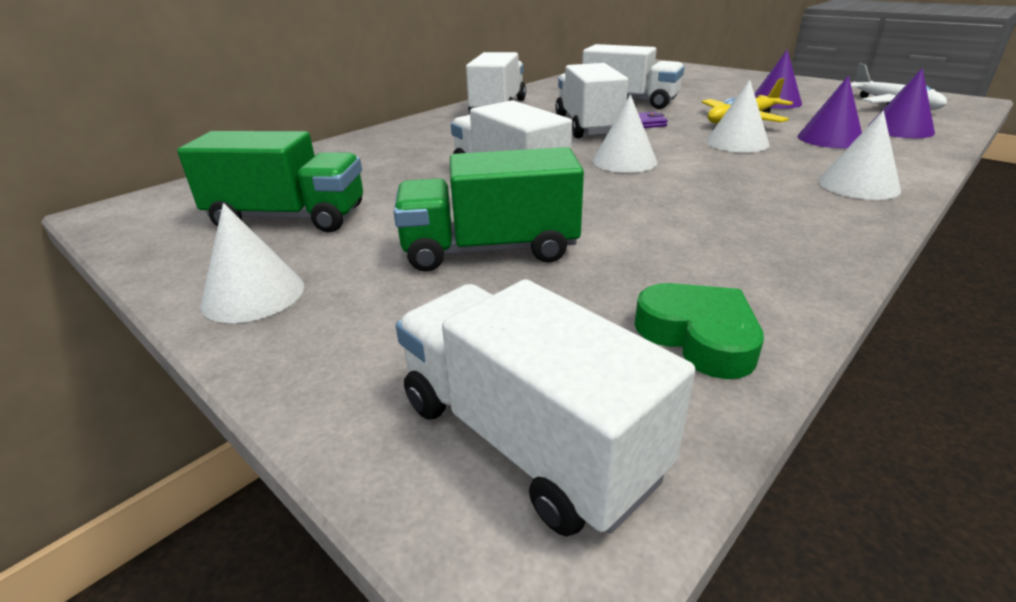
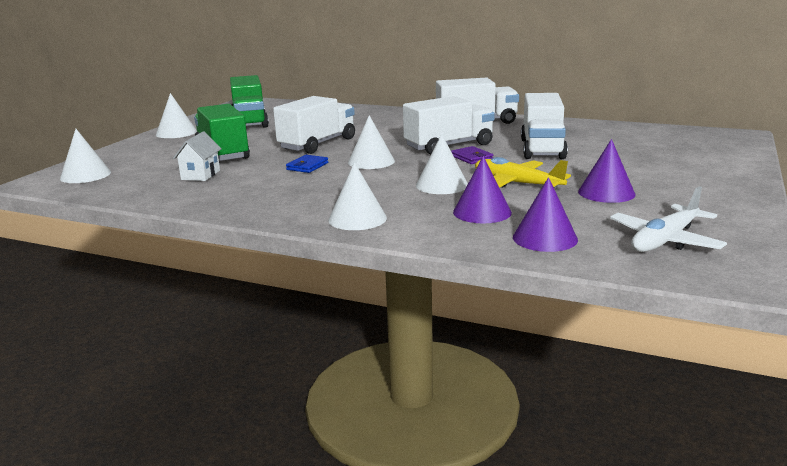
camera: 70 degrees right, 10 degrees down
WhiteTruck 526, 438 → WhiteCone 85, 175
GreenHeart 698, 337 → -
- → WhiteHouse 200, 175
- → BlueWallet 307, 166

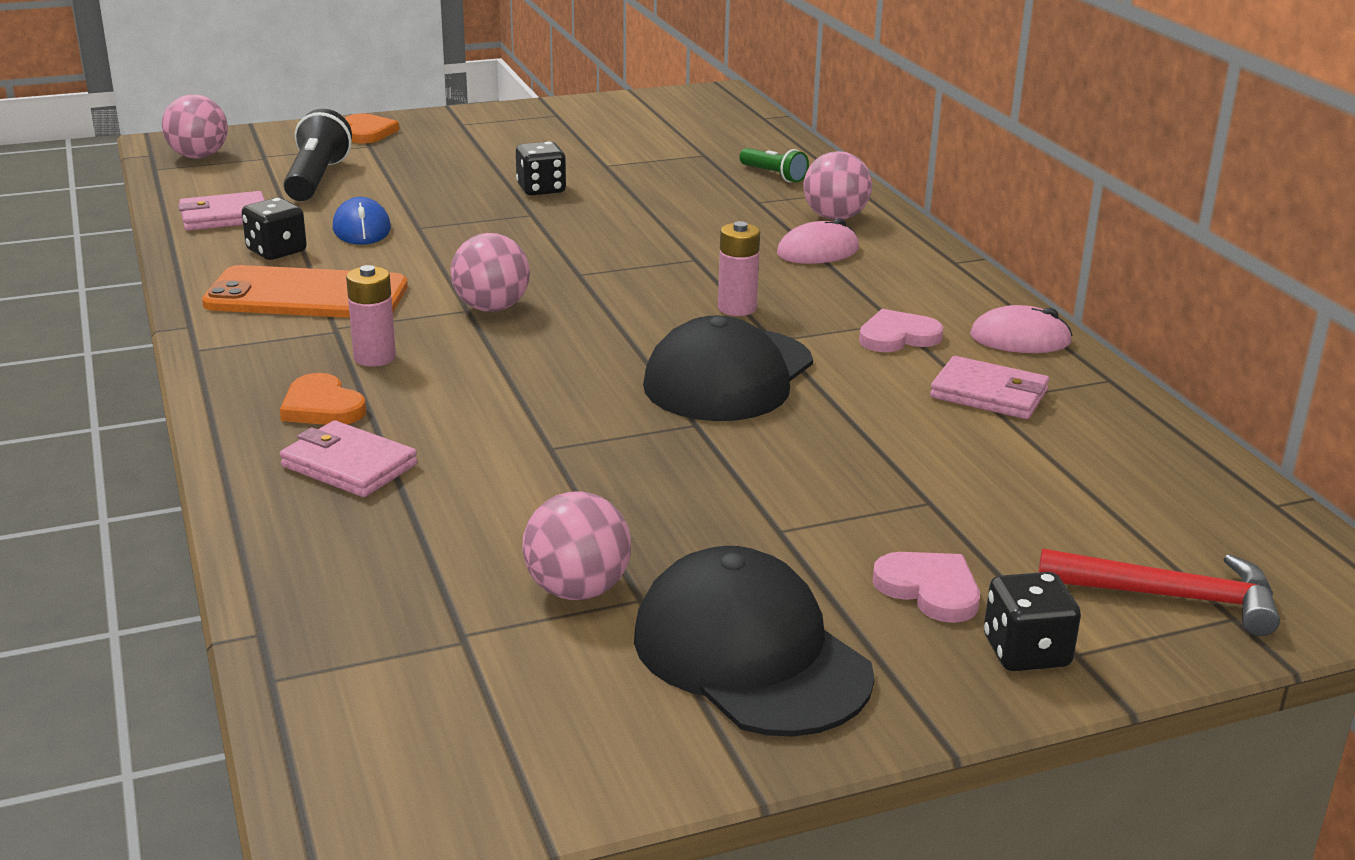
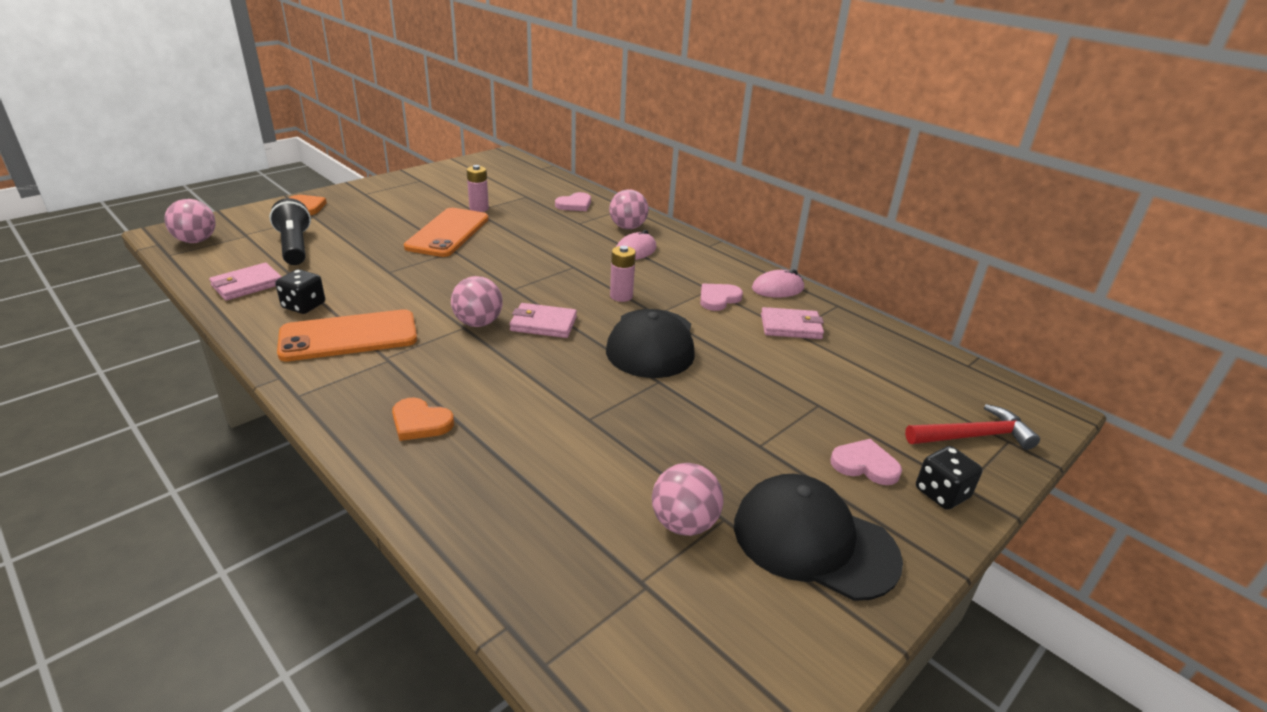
camera: 25 degrees left, 5 degrees up
BlackDice 541, 189 → OrangePhone 448, 233
GreenFlashlight 774, 175 → PinkHeart 574, 204
BlueMouse 361, 229 → -
PinkBattery 374, 358 → PinkBattery 479, 208, moved
PinkWallet 349, 465 → PinkWallet 543, 324, moved

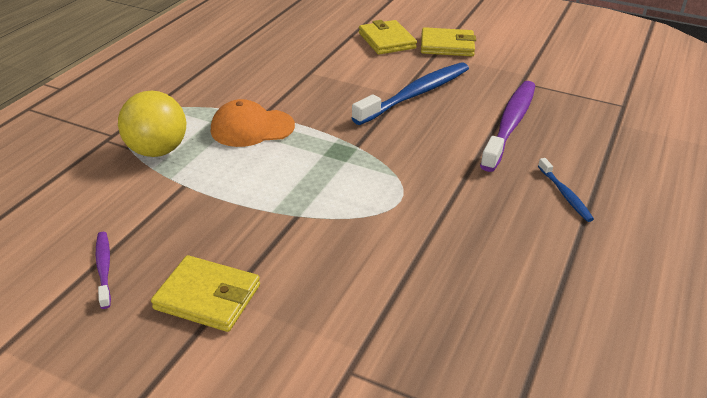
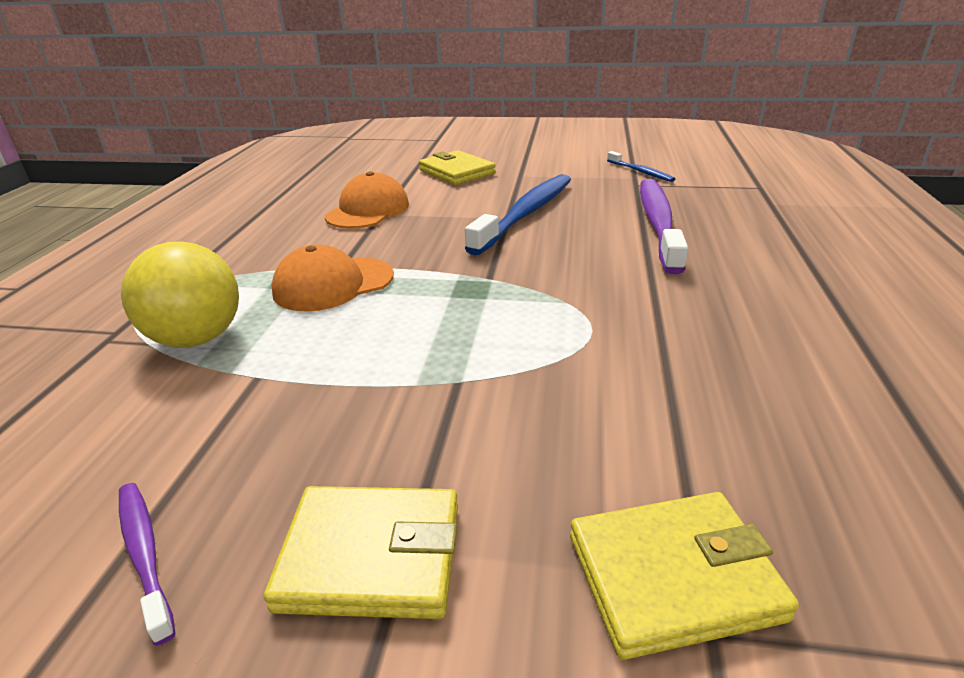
camera: 15 degrees left, 5 degrees down
YellowWallet 447, 46 → YellowWallet 673, 577, moved
BlueToothbrush 565, 194 → BlueToothbrush 640, 172, moved
- → OrangeCap 368, 210

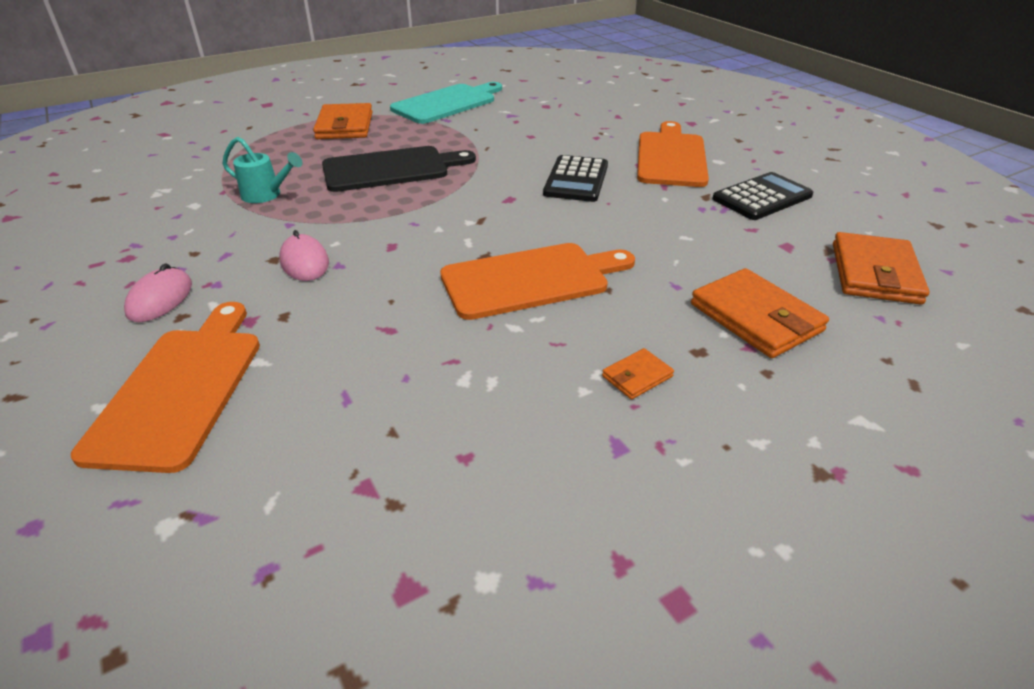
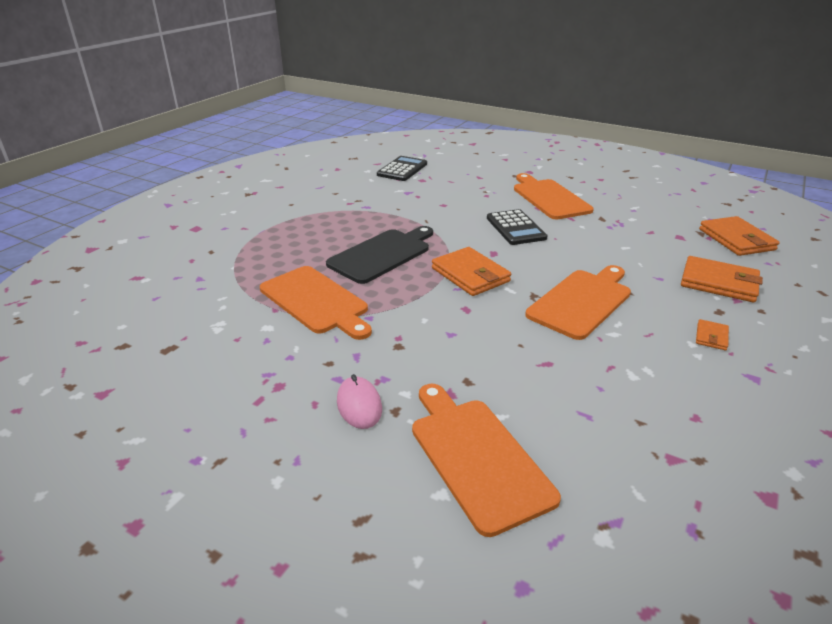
camera: 30 degrees left, 5 degrees down
TurquoiseCuttingBoard 447, 103 → -
OrangeWallet 345, 126 → OrangeWallet 470, 275, moved
TurquoiseWateringCan 266, 195 → OrangeCuttingBoard 316, 301
BlackCalculator 762, 197 → BlackCalculator 402, 169, moved
PinkMouse 304, 262 → -

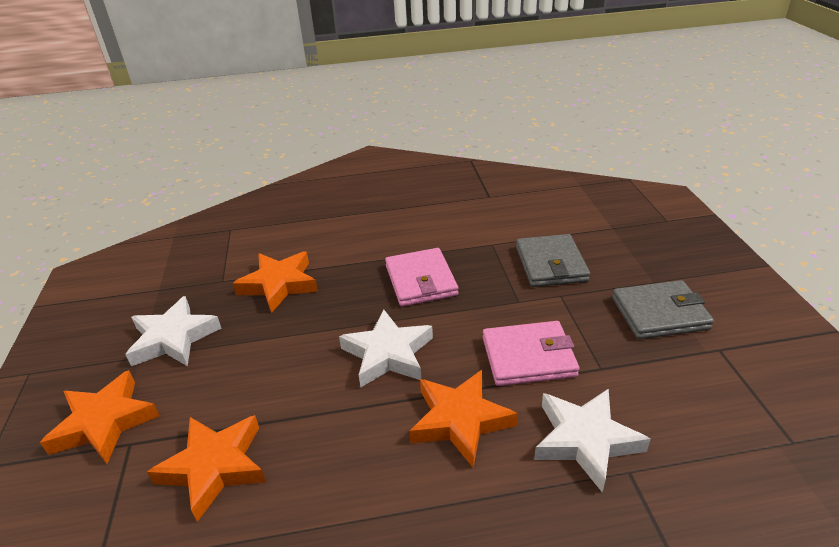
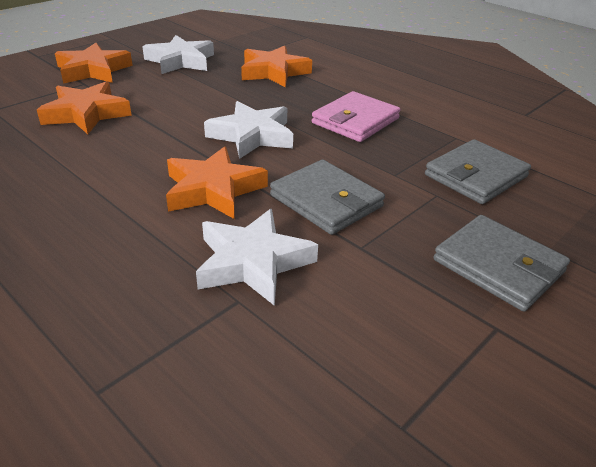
camera: 50 degrees right, 0 degrees up
PinkWallet 528, 357 → GreyWallet 326, 201

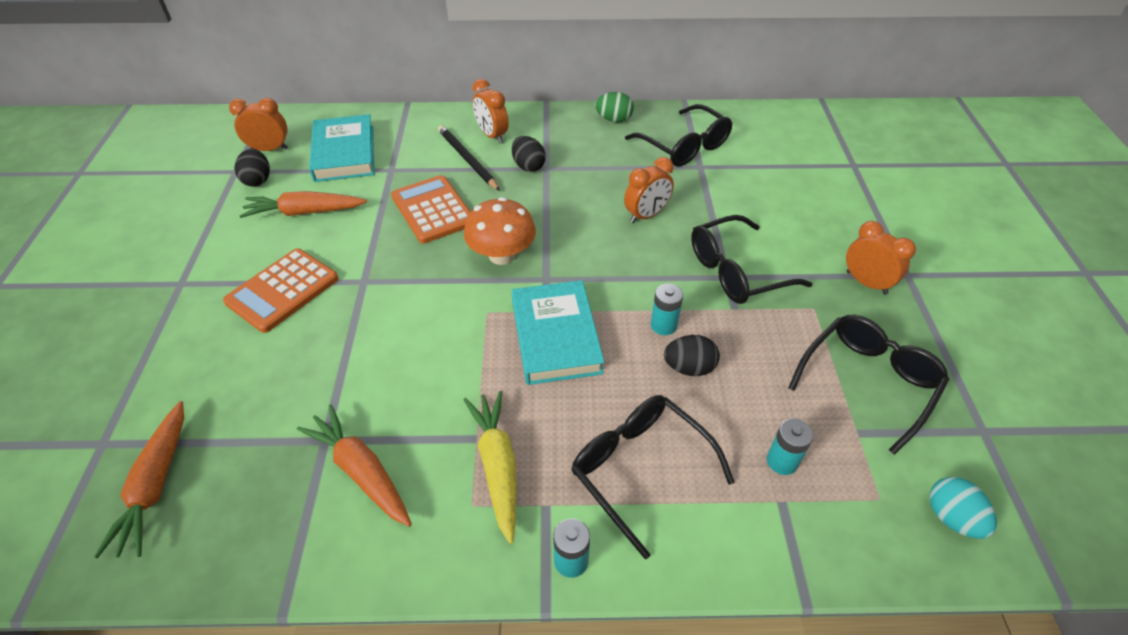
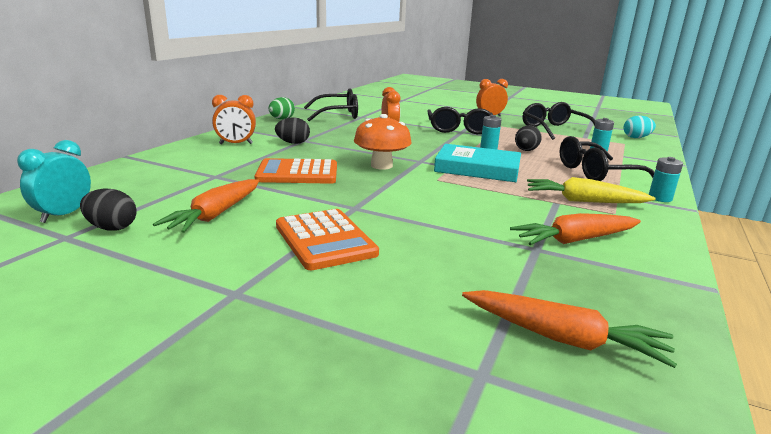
camera: 65 degrees left, 25 degrees down
OrangeClock 269, 149 → TurquoiseClock 64, 215
TurquoiseBook 344, 153 → -
BlackPencil 467, 159 → -

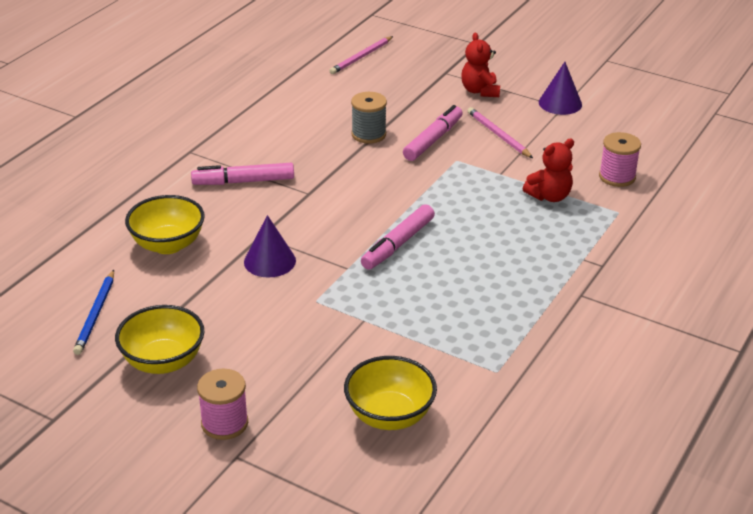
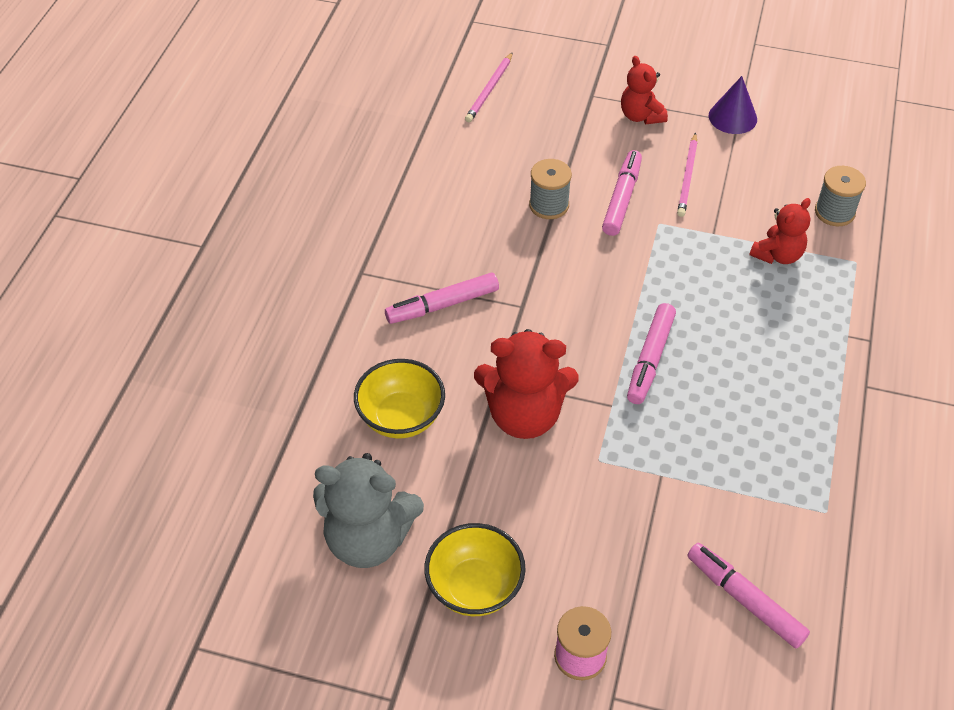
camera: 15 degrees left, 15 degrees up
PinkPencil 498, 135 → PinkPencil 687, 177, 120 degrees counterclockwise
PinkSpool 617, 177 → GreySpool 834, 212
PurpleCone 269, 261 → RedTeddyBear 524, 415
BluePencil 96, 314 → GreyTeddyBear 368, 539
YellowBowl 389, 416 → PinkMarker 745, 600

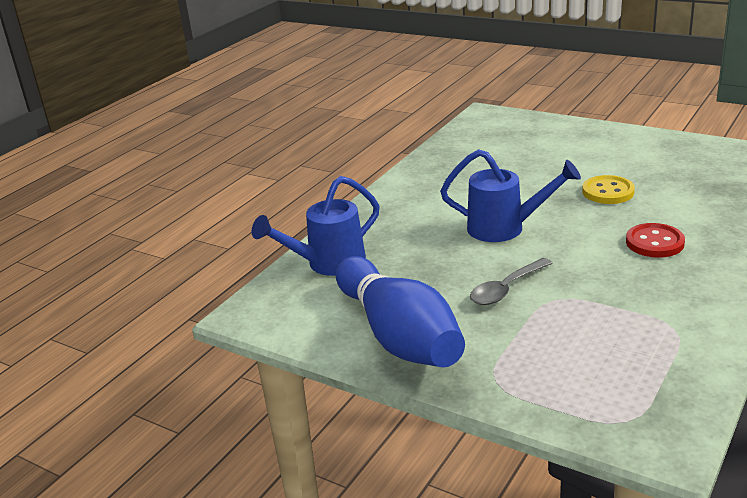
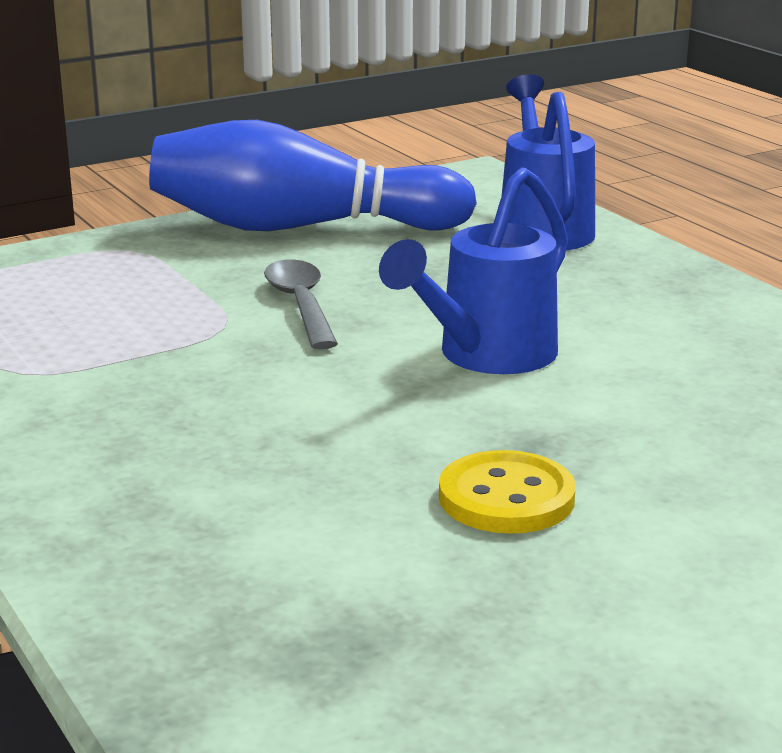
camera: 115 degrees right, 5 degrees down
RedButton 654, 242 → -

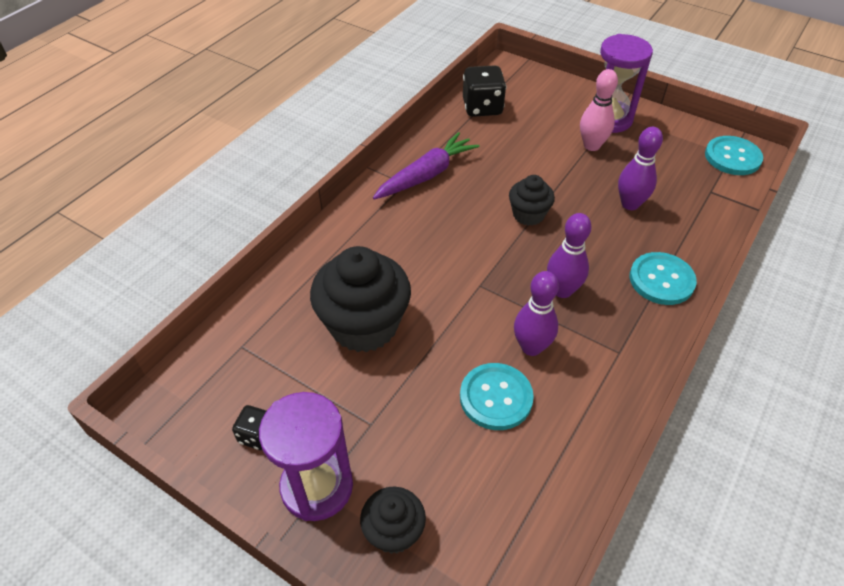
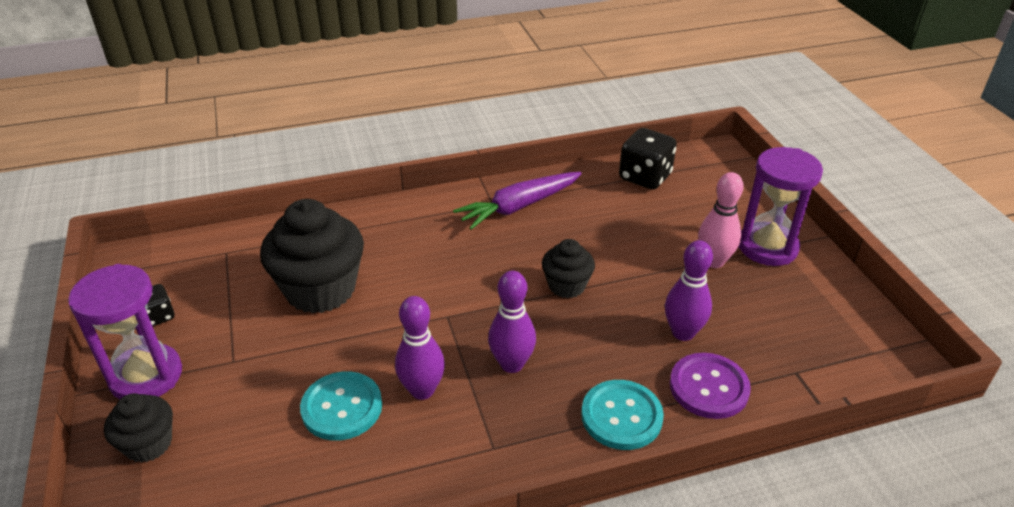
camera: 40 degrees right, 10 degrees down
PurpleCarrot 426, 175 → PurpleCarrot 519, 207, 150 degrees clockwise
TurquoiseButton 732, 157 → -
- → PurpleButton 709, 387

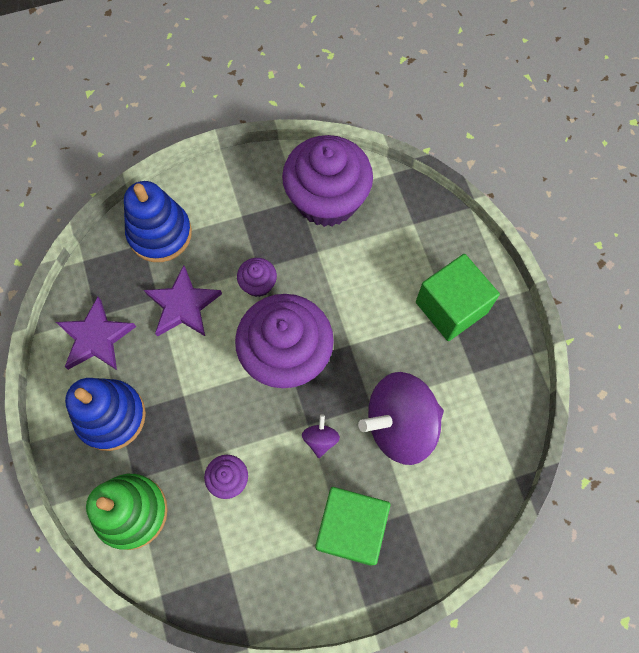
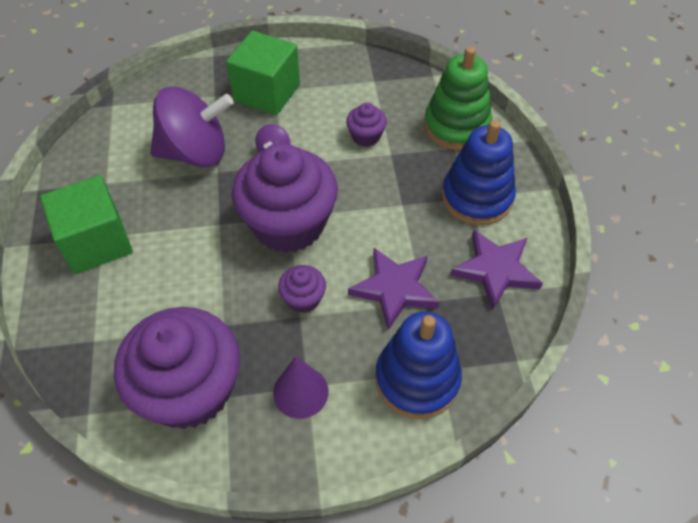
camera: 170 degrees left, 15 degrees down
- → PurpleCone 300, 392

